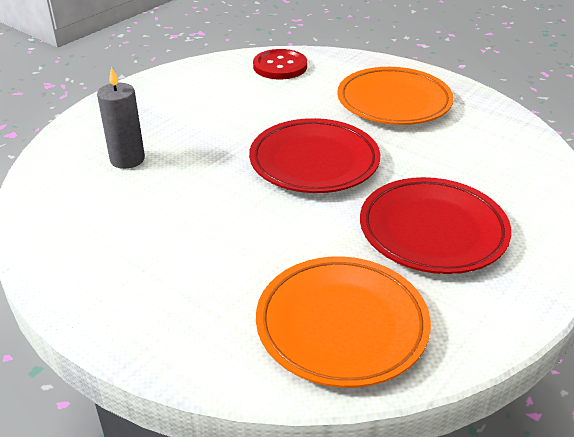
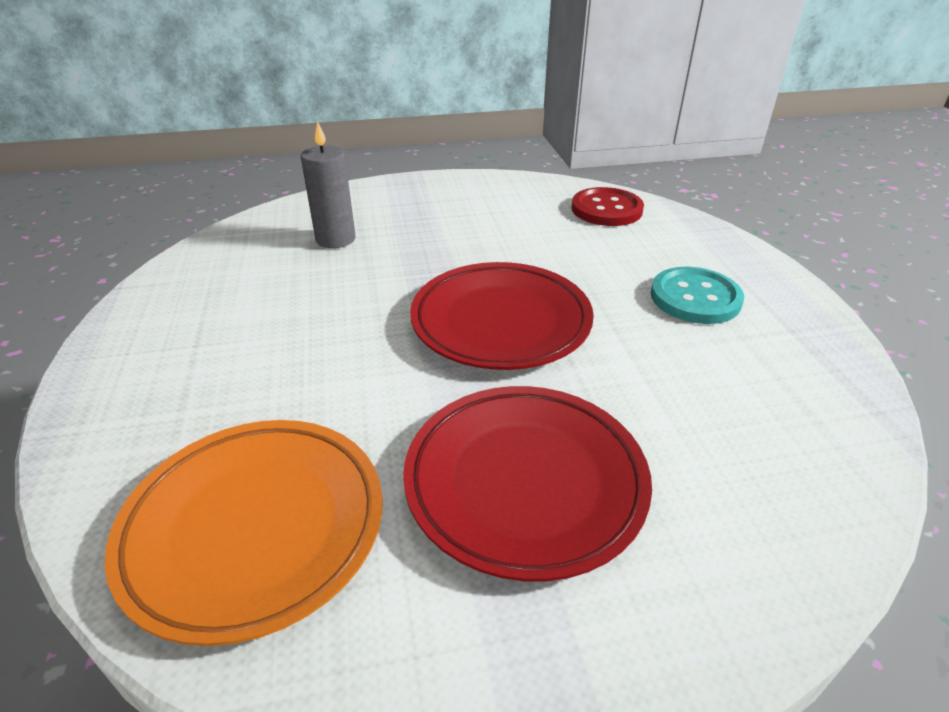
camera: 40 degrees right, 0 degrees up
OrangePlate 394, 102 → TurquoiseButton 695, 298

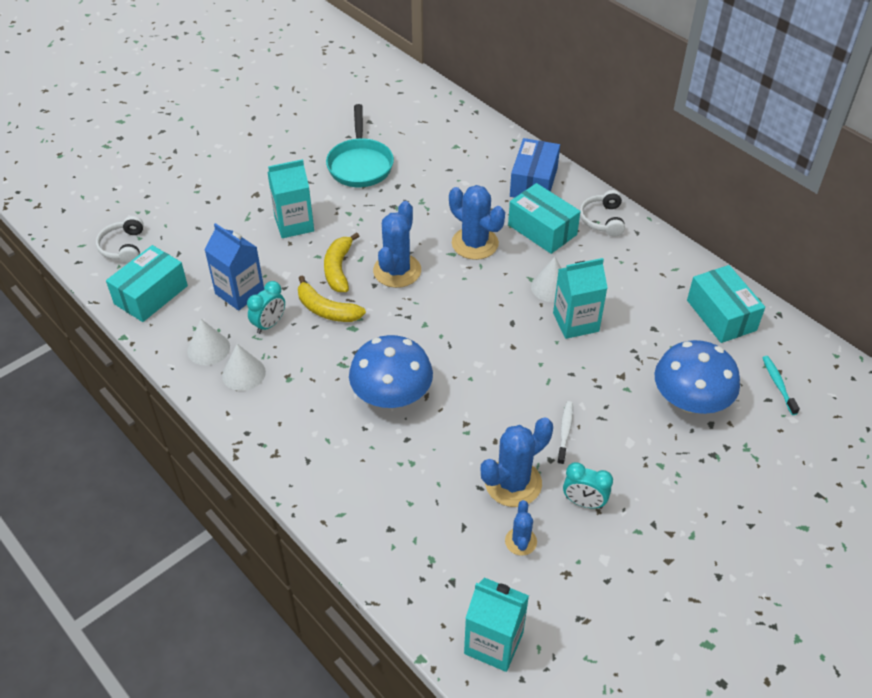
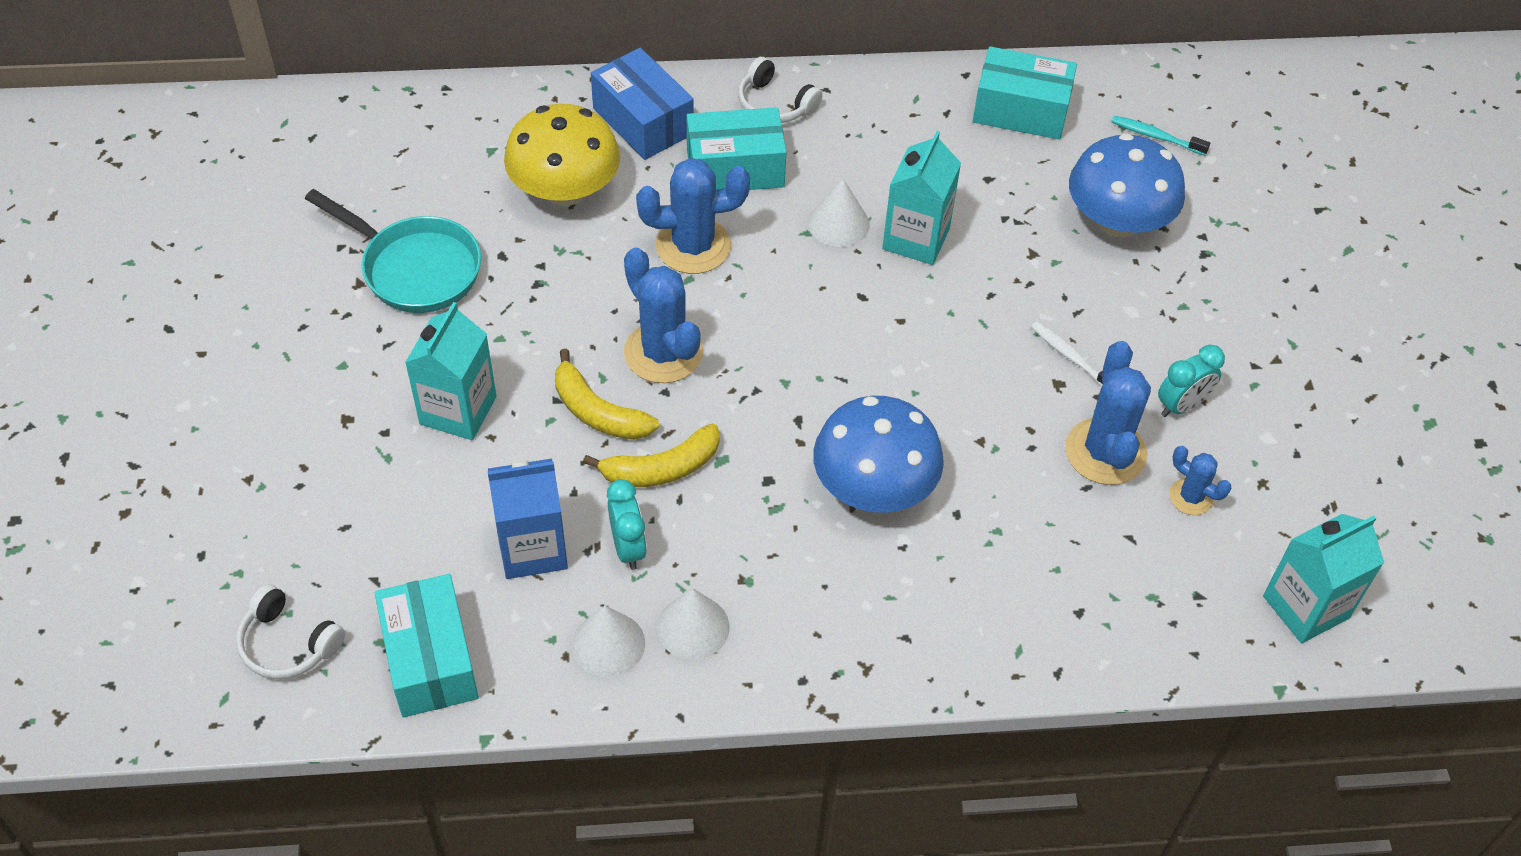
camera: 55 degrees left, 5 degrees up
- → YellowMushroom 565, 190

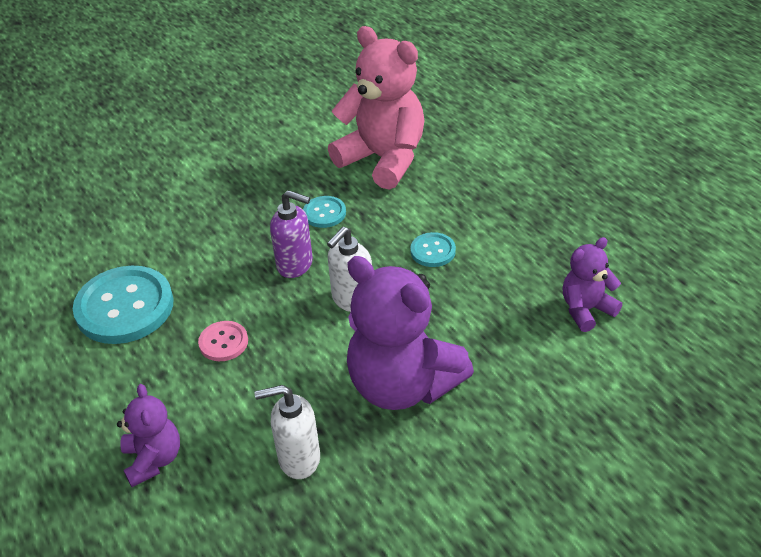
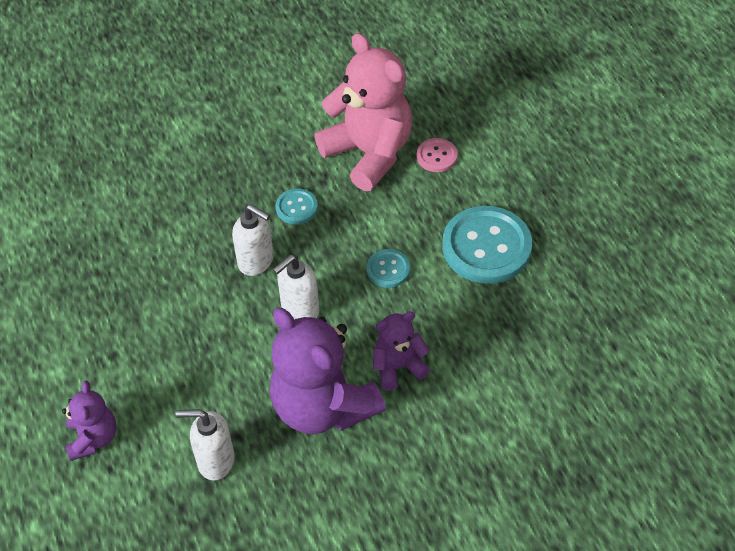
camera: 10 degrees right, 10 degrees up
PurpleSoapDispenser 295, 265 → WhiteSoapDispenser 256, 261
PurpleTeddyBear 586, 310 → PurpleTeddyBear 398, 366, moved
TurquoiseButton 124, 307 → TurquoiseButton 486, 247, moved
PinkButton 223, 342 → PinkButton 436, 156, moved

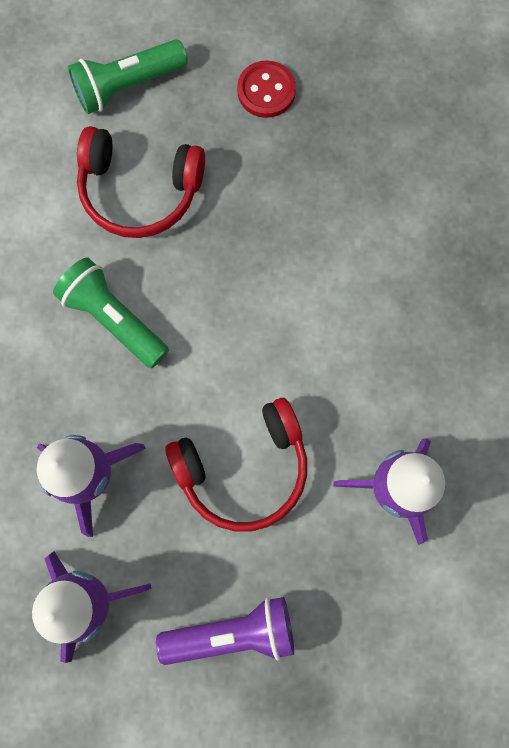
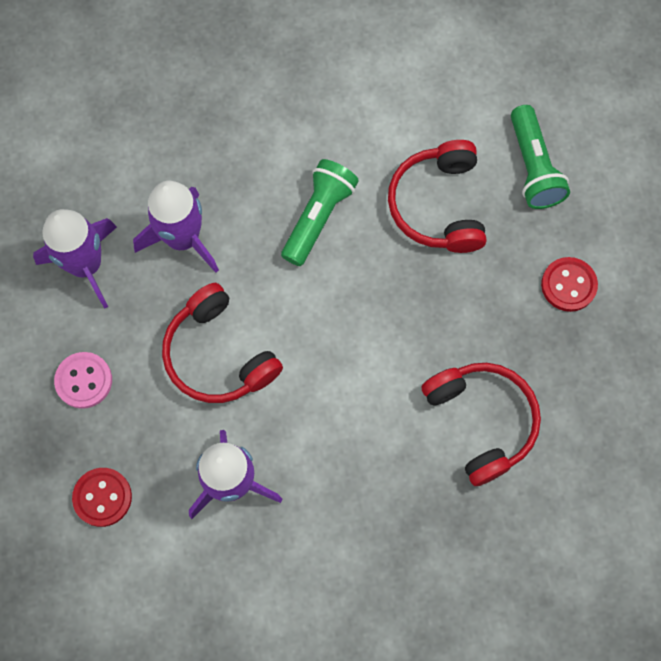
camera: 75 degrees right, 5 degrees down
GreenFlashlight 127, 86 → GreenFlashlight 533, 167, 150 degrees counterclockwise
PurpleFlashlight 233, 632 → PinkButton 84, 381
- → RedHeadphones 482, 421
- → RedButton 102, 497

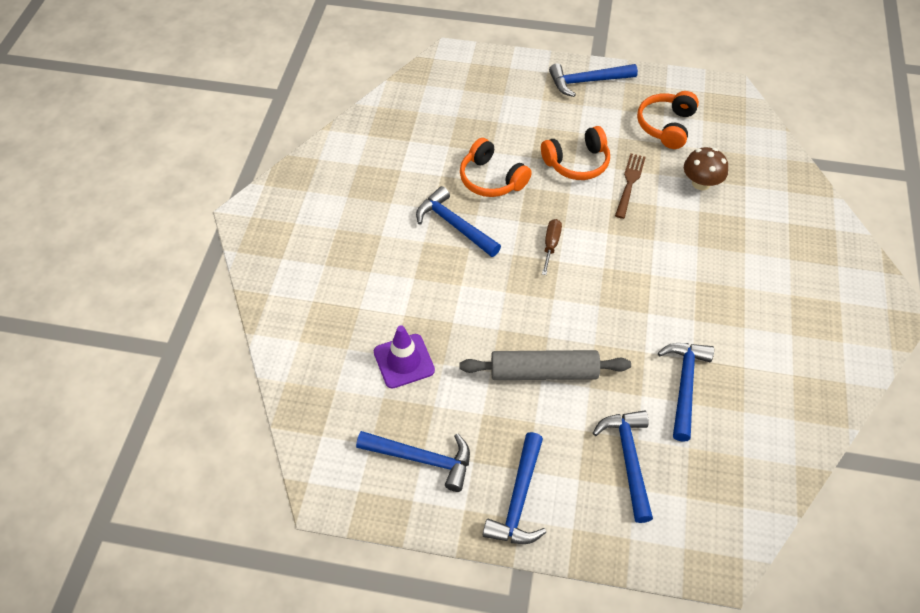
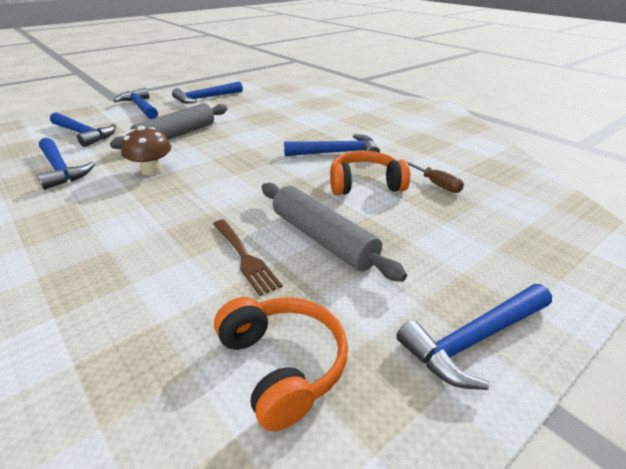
camera: 130 degrees right, 20 degrees down
BlueHammer 587, 81 → BlueHammer 473, 340, 150 degrees counterclockwise
OrangeHeadphones 577, 163 → GreyRollingPin 322, 239
BrownMushroom 701, 183 → BrownMushroom 151, 170, moved
BrownScrewdriver 551, 245 → BrownScrewdriver 436, 184, moved
PurpleTrafficCone 404, 361 → -

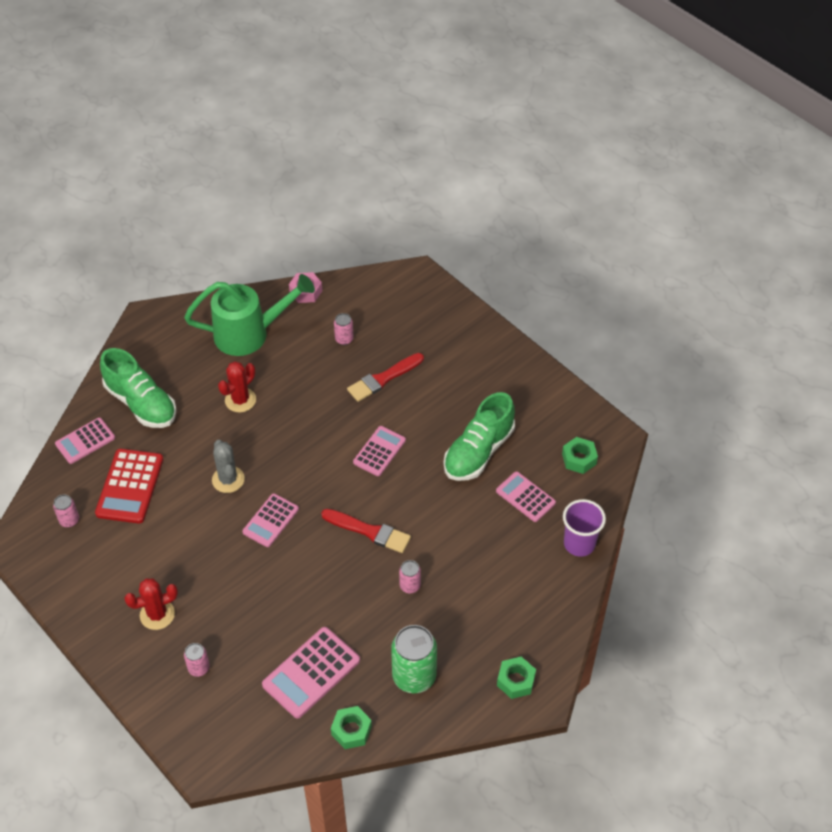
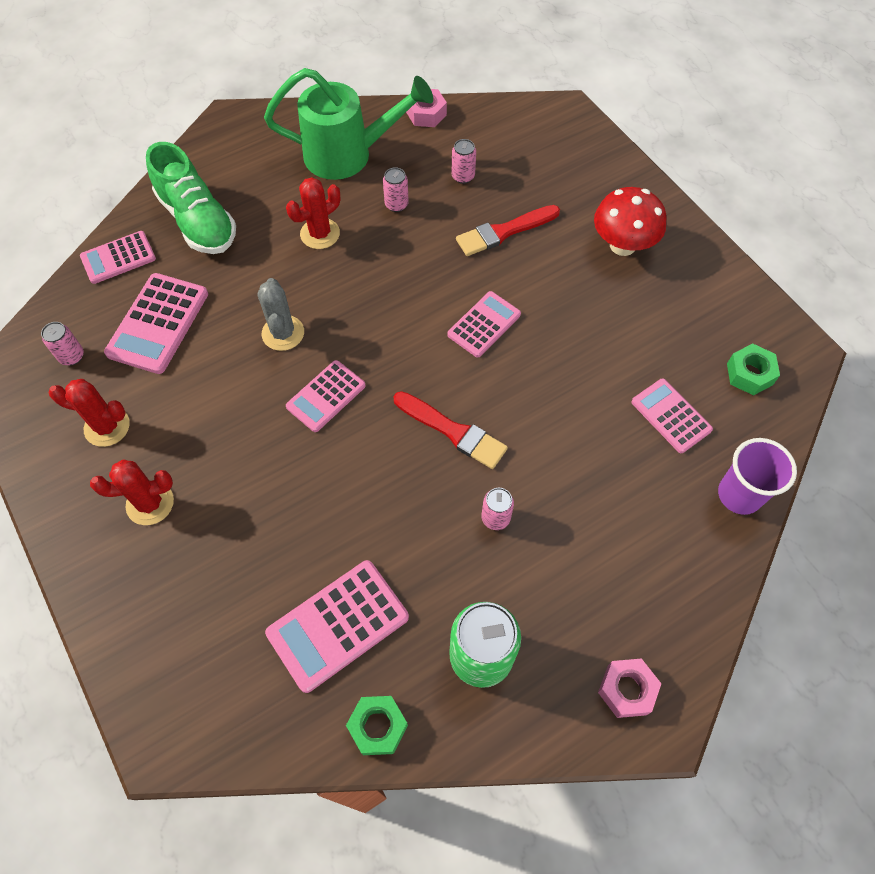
camera: 10 degrees right, 10 degrees up
GreenShoe 478, 452 → -
RedCalculator 130, 486 → PinkCalculator 158, 323
PinkCan 199, 668 → PinkCan 396, 204, moved
GreenNut 515, 681 → PinkNut 626, 690
- → RedMushroom 622, 245
- → RedCactus 107, 427

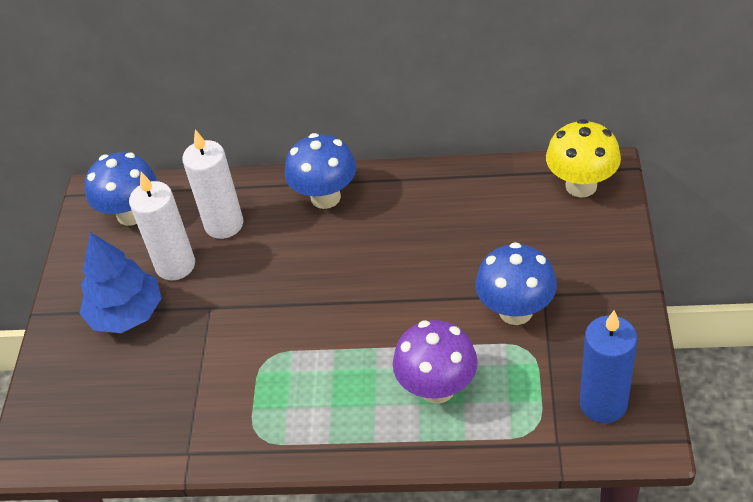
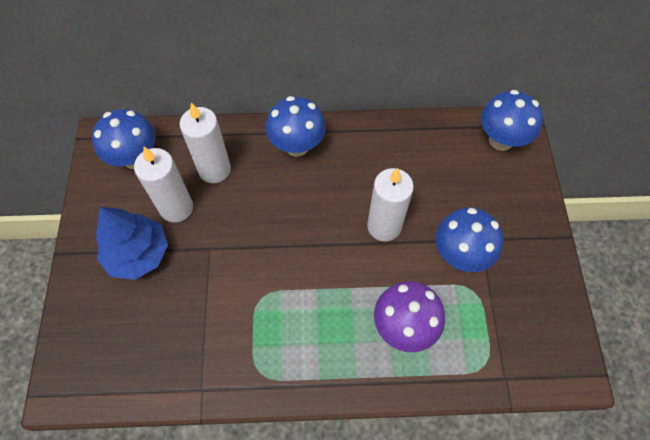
camera: 10 degrees left, 15 degrees up
YellowMushroom 581, 186 → BlueMushroom 501, 140
BlueCandle 603, 404 → -
- → WhiteCandle 384, 226

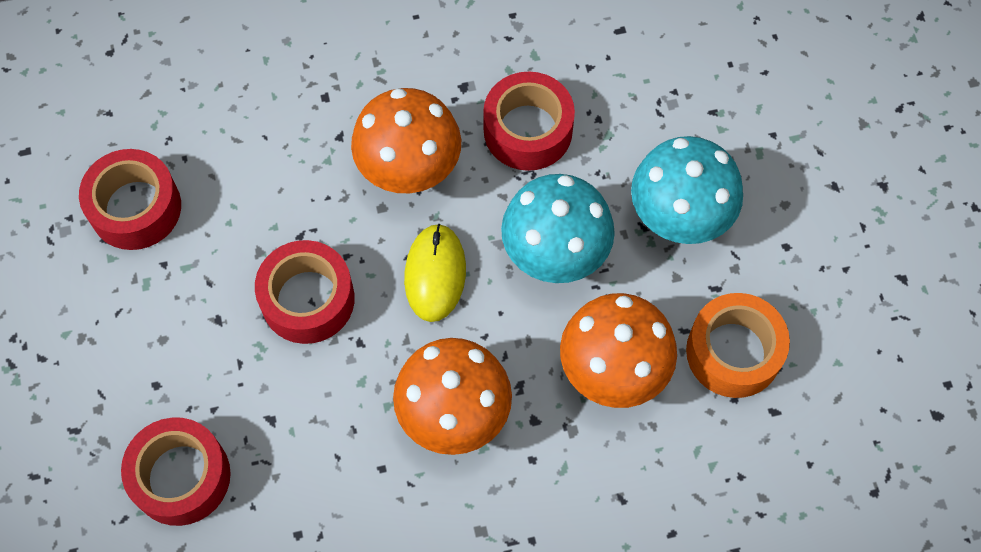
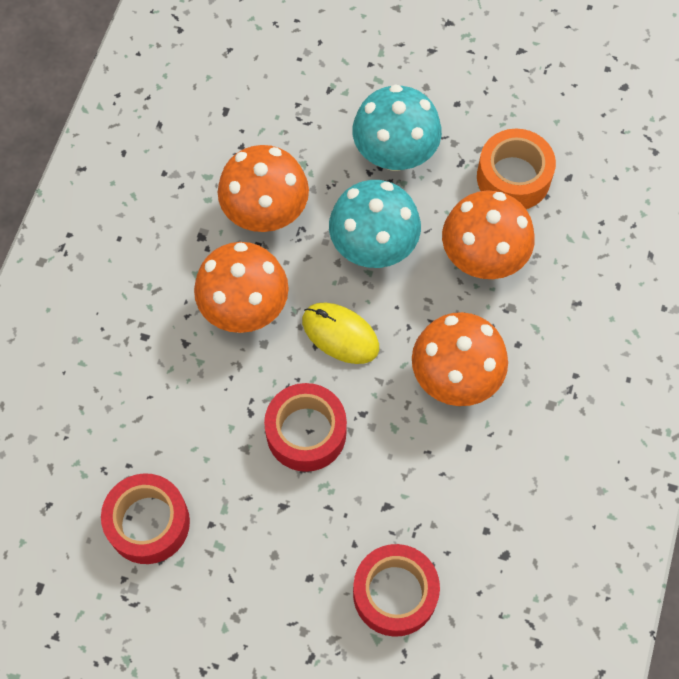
camera: 60 degrees left, 0 degrees up
RedTape 528, 130 → OrangeMushroom 265, 213

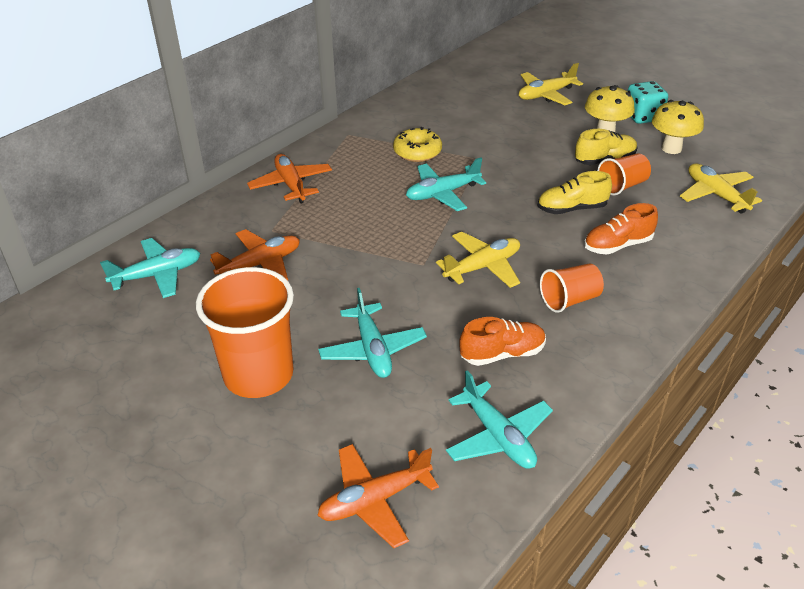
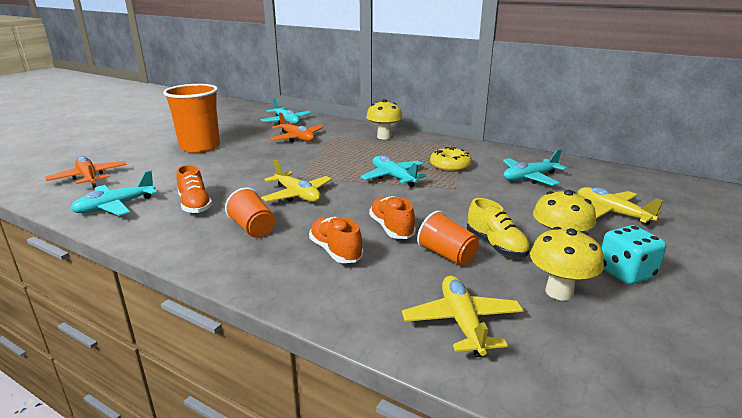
camera: 80 degrees right, 15 degrees down
OrangePlane 291, 185 → YellowMushroom 384, 137
YellowPlane 716, 195 → YellowPlane 462, 322, 60 degrees counterclockwise
YellowShoe 571, 209 → OrangeShoe 391, 228
TurquoisePlane 372, 349 → TurquoisePlane 529, 178, moved

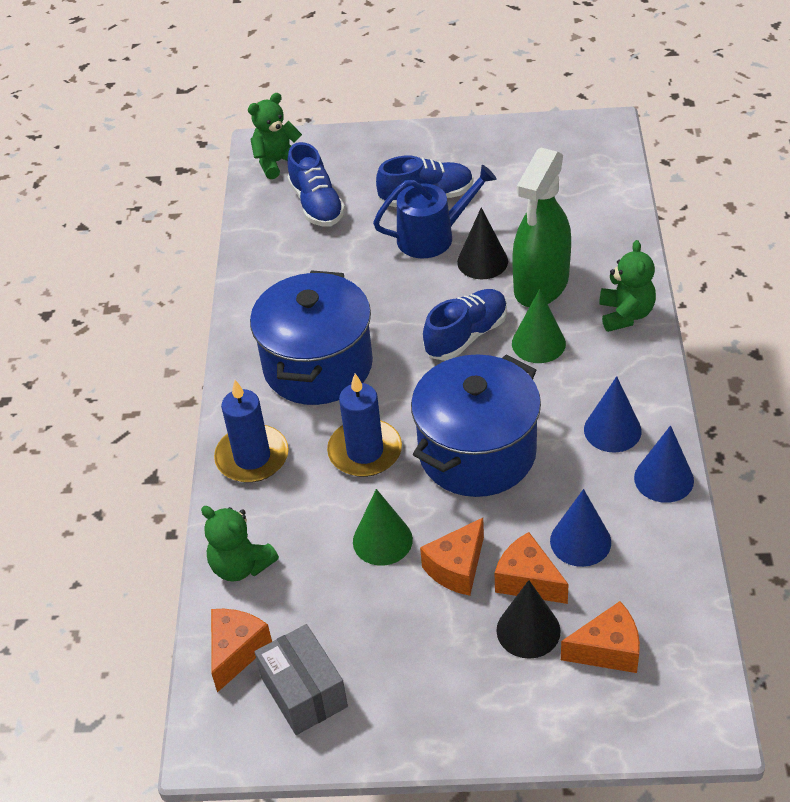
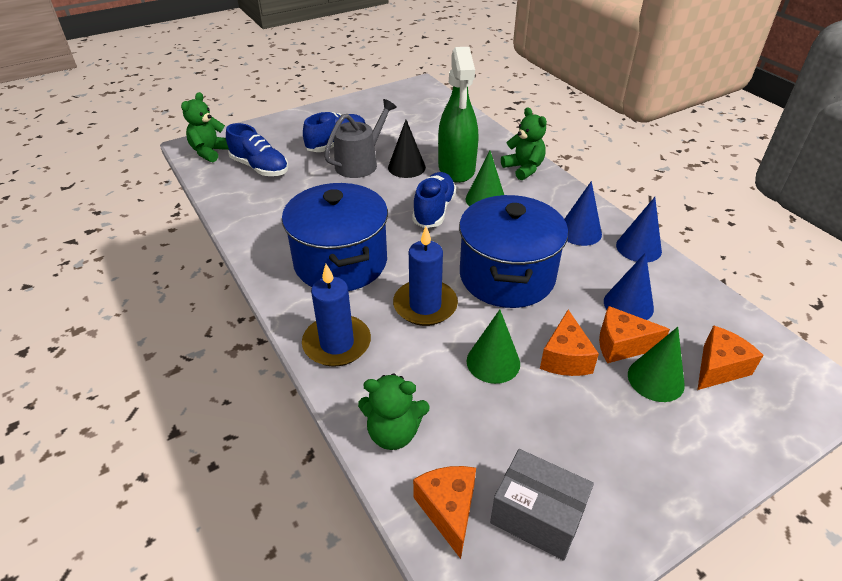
camera: 35 degrees left, 5 degrees down
BlueWateringCan 432, 237 → GreyWateringCan 360, 163
BlackCone 528, 630 → GreenCone 655, 379

